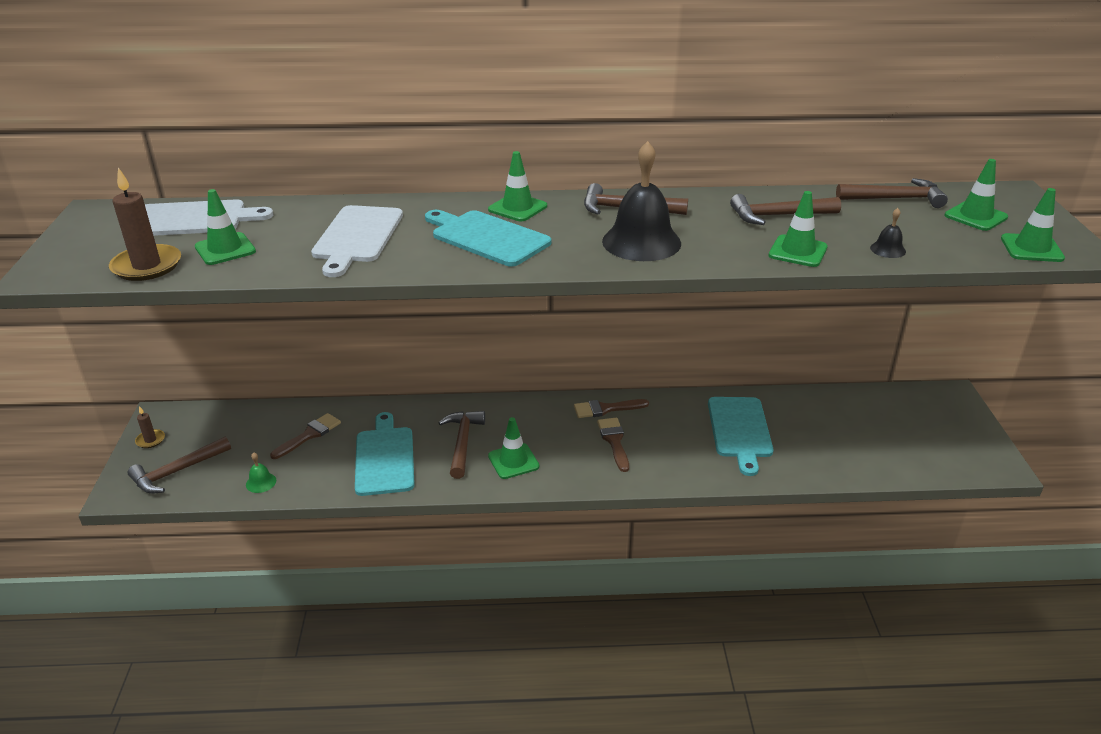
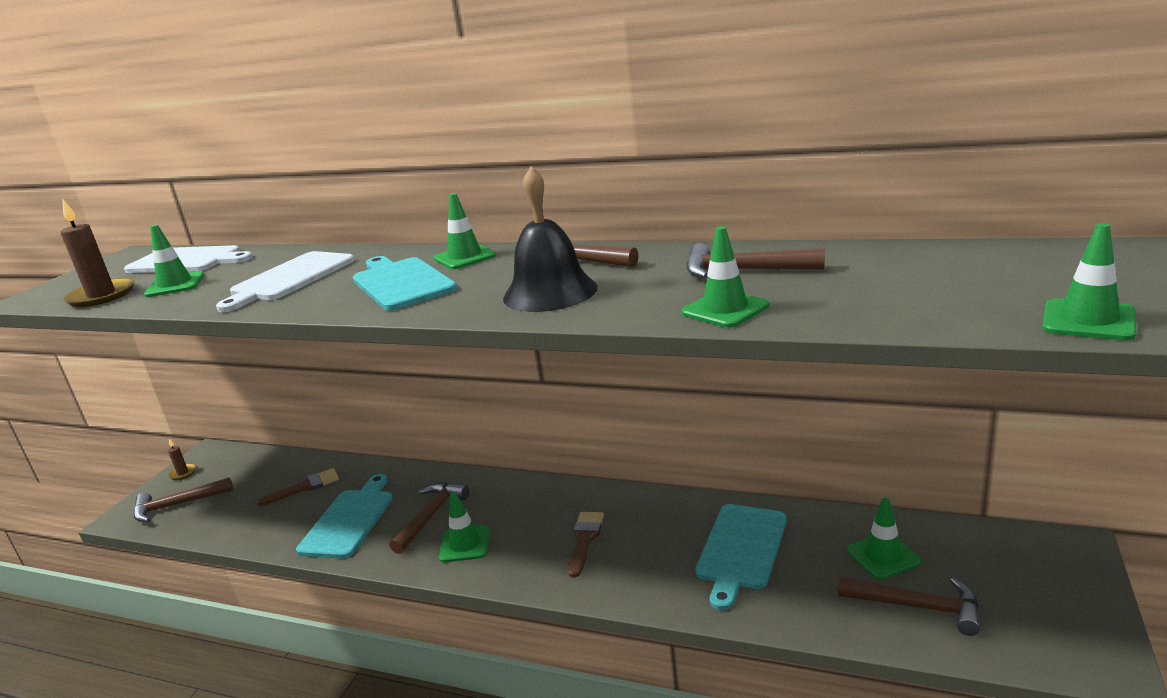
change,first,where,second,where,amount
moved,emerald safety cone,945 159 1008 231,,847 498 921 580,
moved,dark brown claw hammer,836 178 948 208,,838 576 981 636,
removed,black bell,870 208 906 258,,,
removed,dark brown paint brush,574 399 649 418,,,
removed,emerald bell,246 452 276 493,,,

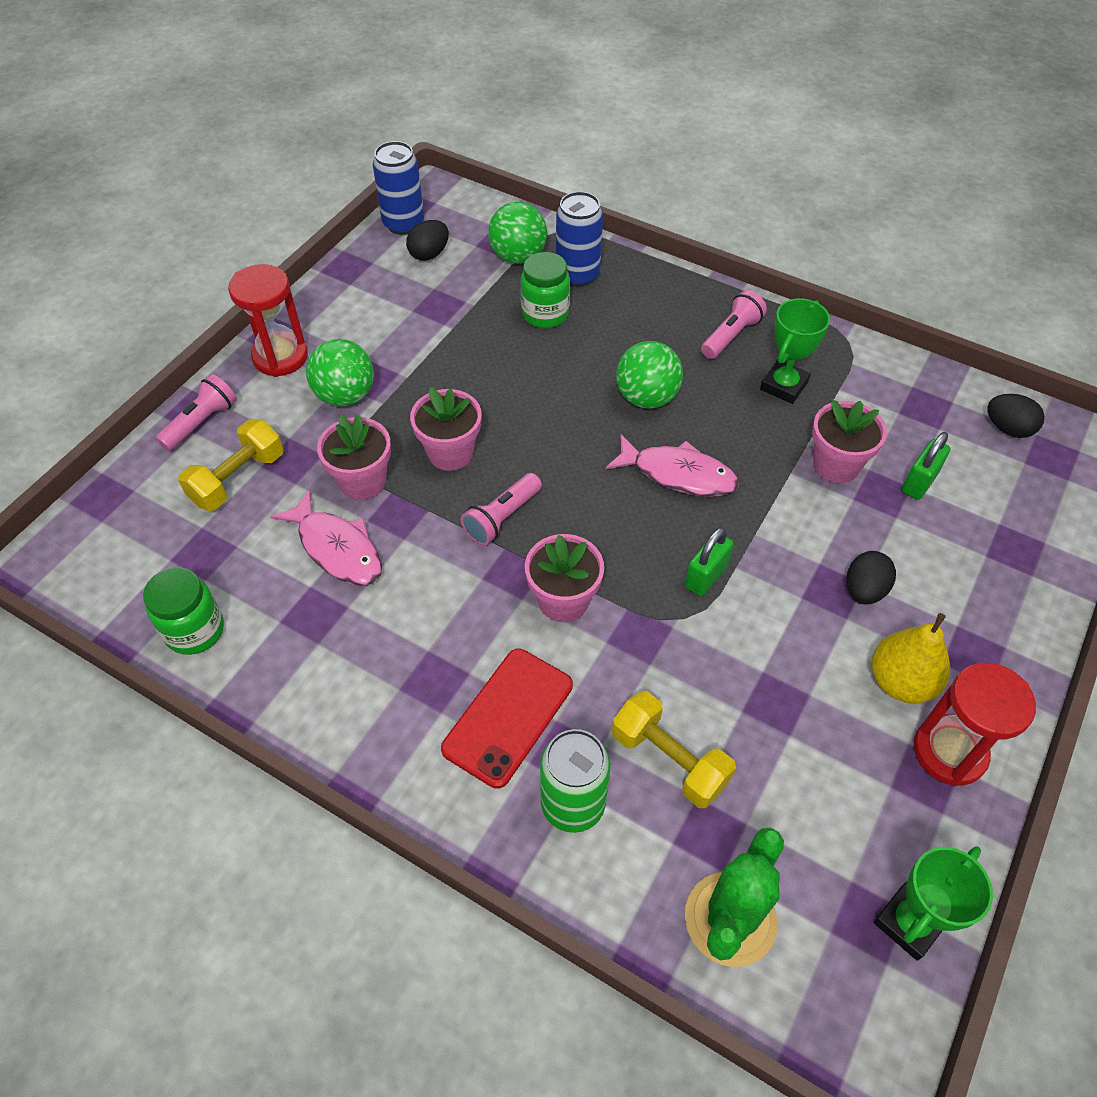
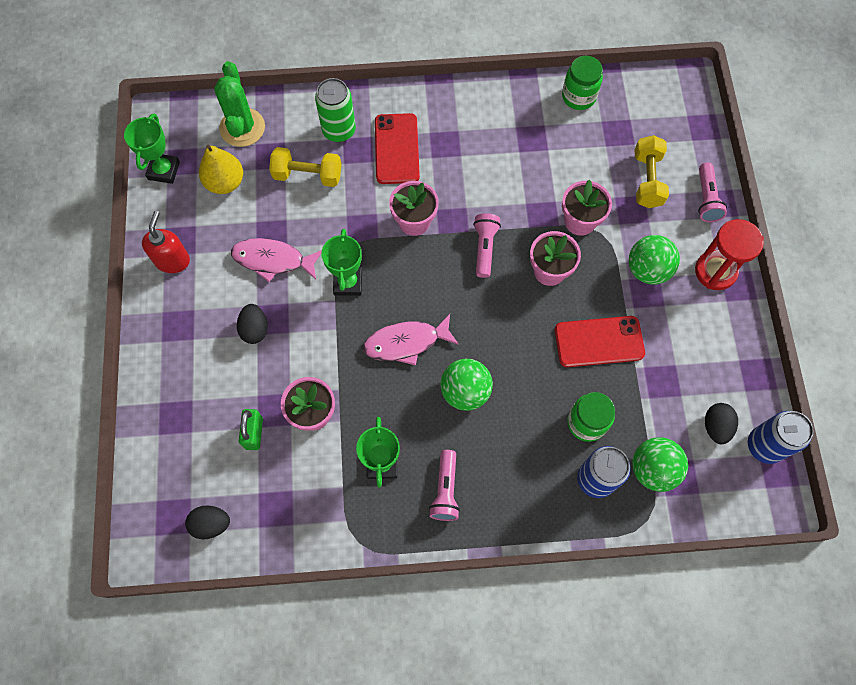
change,first,where,second,where,amount
moved,pink toy fish,271 489 382 585,,231 238 322 282,
replaced,emerald padlock,685 527 733 596,emerald prize cup,321 229 362 296,
moved,yellow pear fruit,872 613 950 704,,199 145 243 194,
replaced,scarlet sandglass,914 663 1036 786,scarlet soap dispenser,142 211 190 273,
added,,,scarlet mobile phone,555 316 645 367,

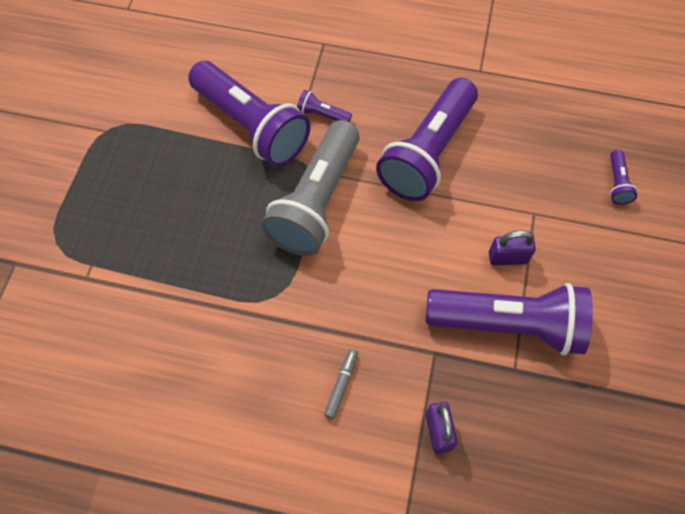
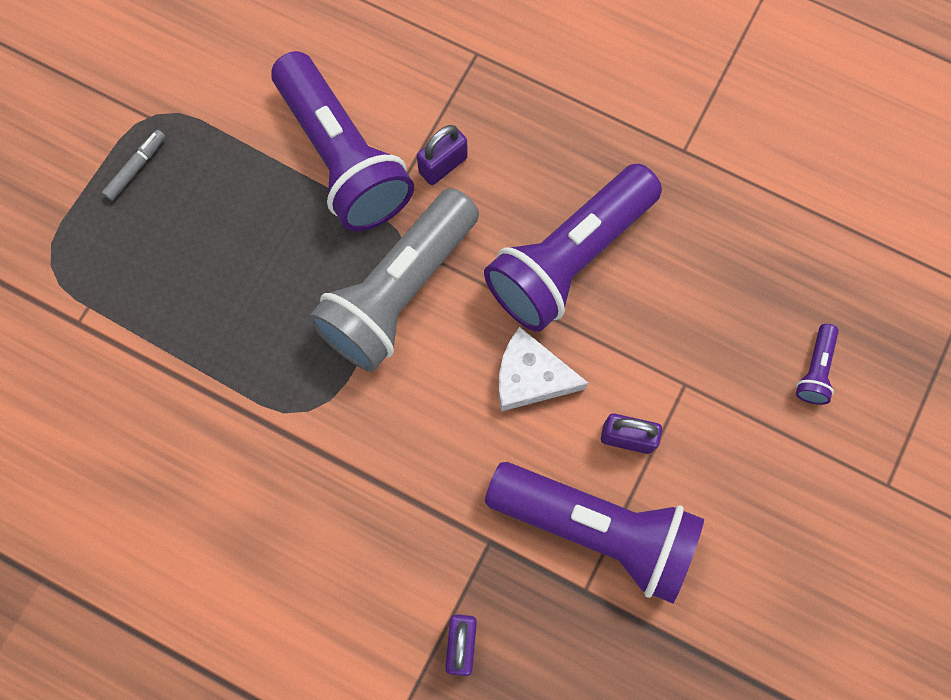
change,first,where,second,where,amount
replaced,purple torch,297 90 352 122,purple padlock,417 125 468 185,
moved,grey marker,324 349 358 419,,102 130 165 201,
added,,,snow-white piece of cheese,498 327 589 411,

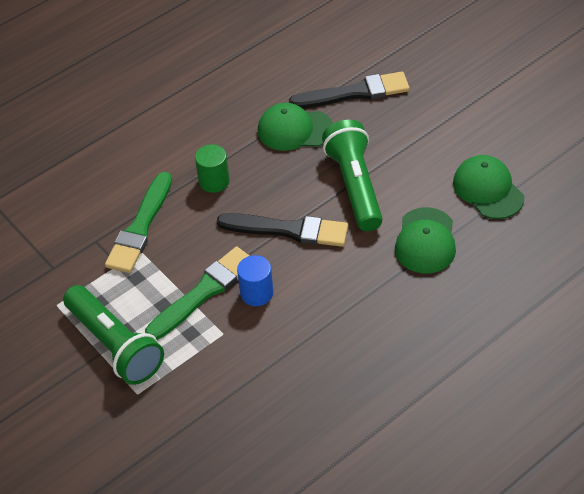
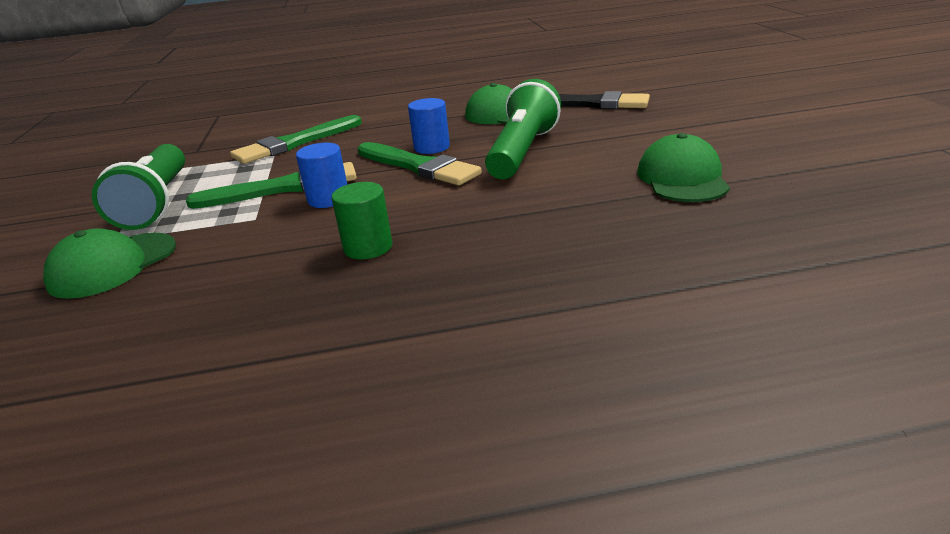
change,first,where,second,where,amount
moved,emerald solid cylinder,195 144 230 193,,332 182 393 260,
moved,emerald baseball cap,395 207 456 274,,43 228 176 299,
recoloured,black paint brush,217 213 348 247,emerald paint brush,357 142 482 185,
added,,,cobalt solid cylinder,408 98 450 154,

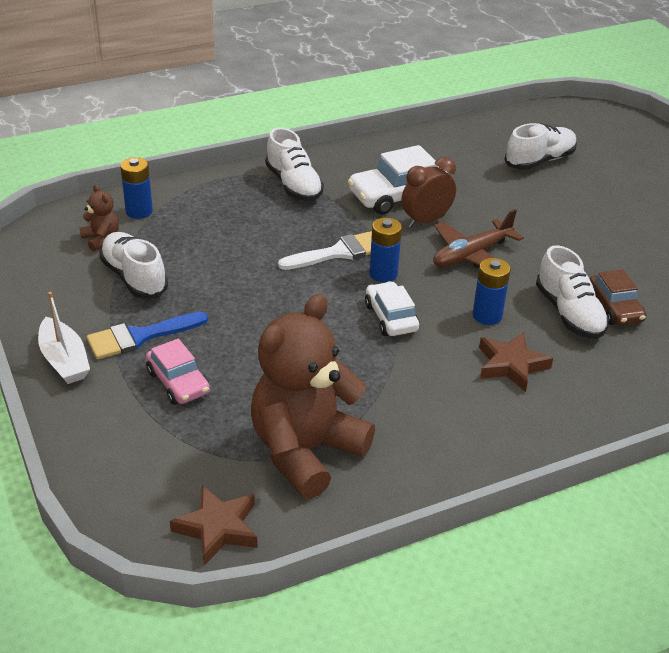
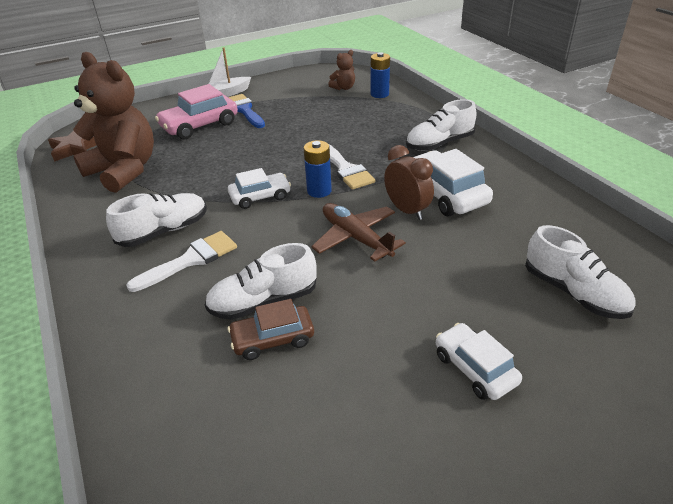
change,first,where,second,where,amount
moved,snow-white shoe,99 232 168 299,,106 193 207 247,
removed,cobalt AA battery,473 258 511 325,,,
replaced,dark brown star shape,479 332 553 392,snow-white paint brush,126 231 237 292,
resized,pink toy car,146 339 210 405,,155 84 238 139,x1.56
added,,,snow-white toy car,436 323 522 400,

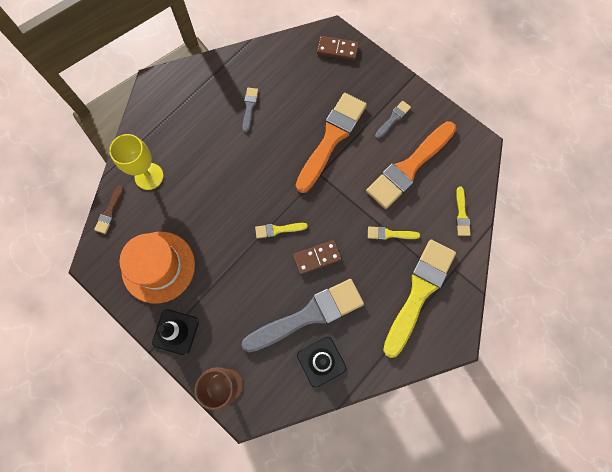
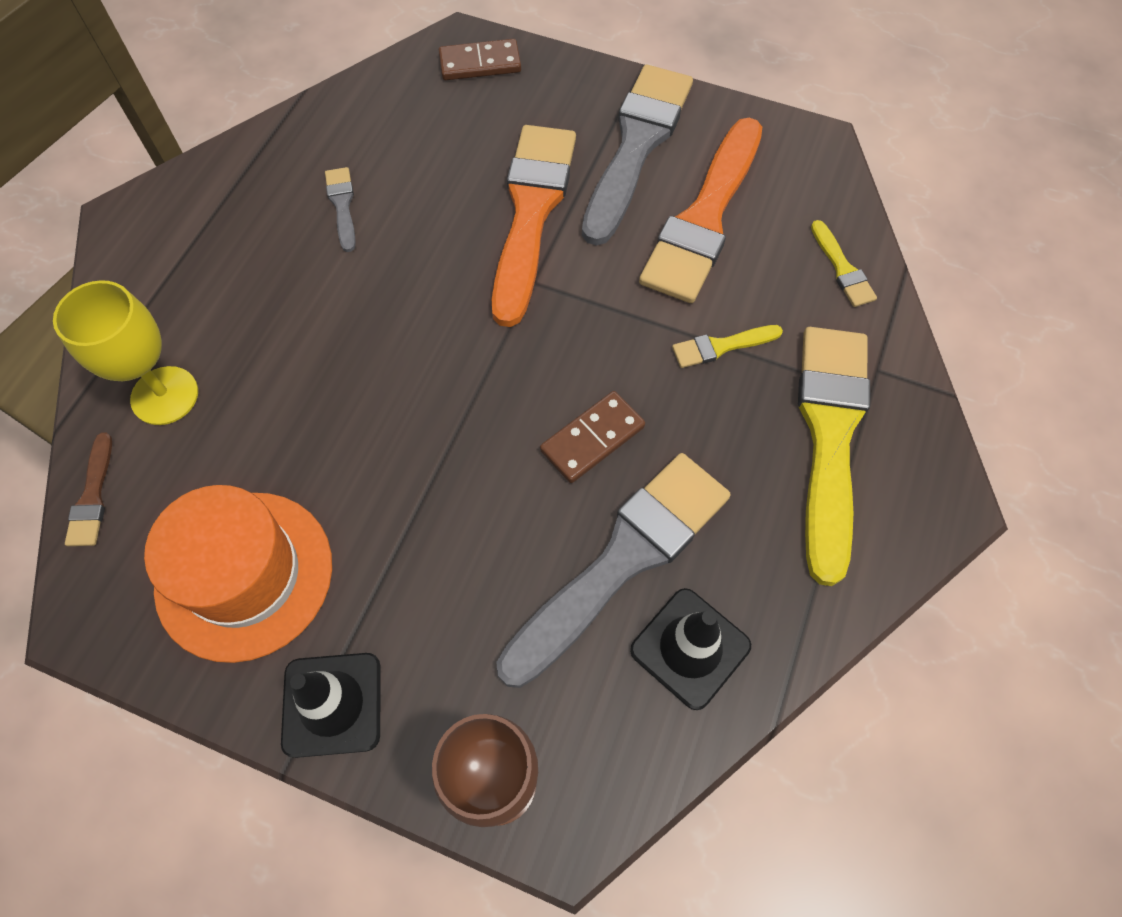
change,first,where,second,where,amount
resized,grey paint brush,375 101 411 139,,582 65 693 246,x2.32
removed,yellow paint brush,255 223 308 239,,,

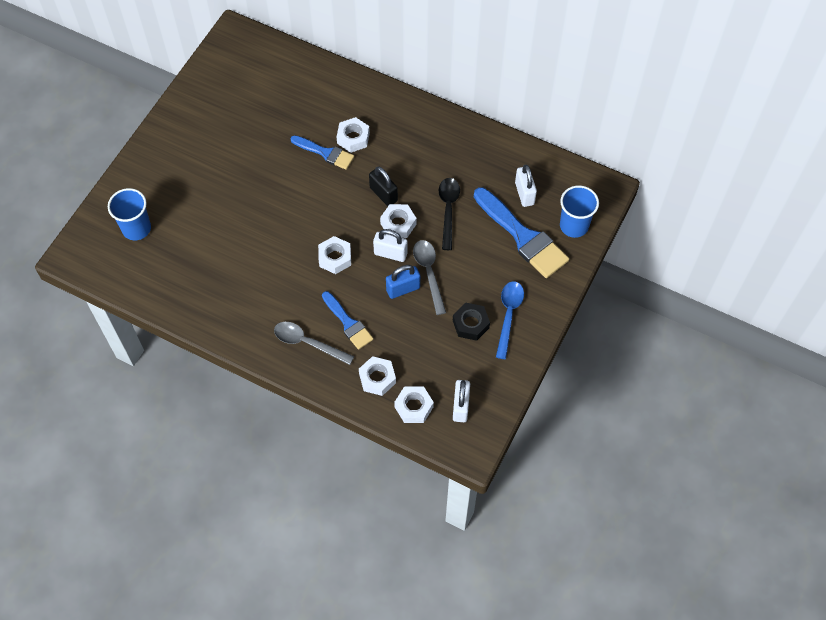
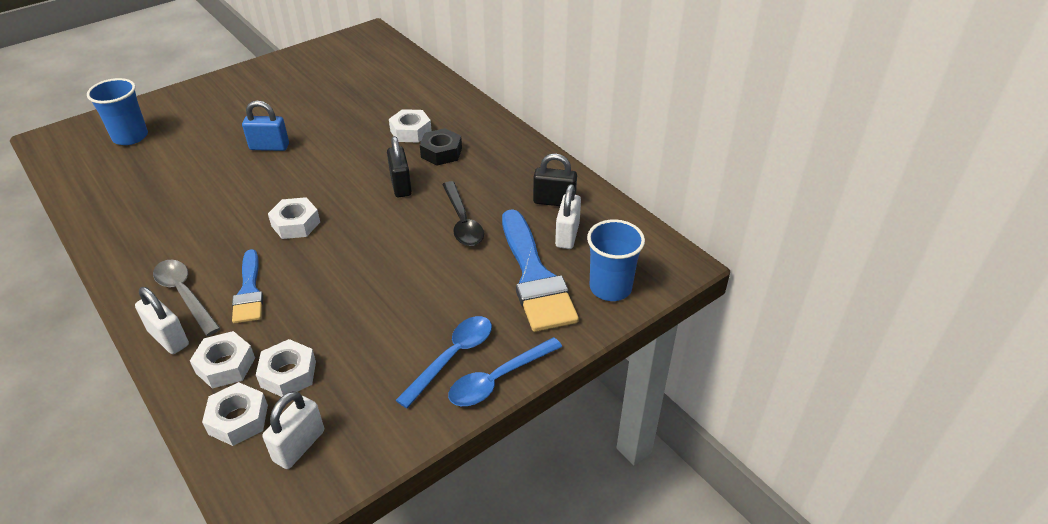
change,first,where,second,where,amount
removed,cobalt paint brush,291 135 354 170,,,
turned,black spoon,439 178 460 250,,442 181 484 246,135 degrees clockwise
moved,snow-white nut,380 204 417 238,,256 339 316 397,
moved,snow-white padlock,373 229 408 262,,135 287 189 354,
removed,grey spoon,413 240 446 315,,,
moved,cobalt padlock,386 265 420 299,,242 101 289 151,
moved,black nut,453 303 490 341,,420 128 462 165,
added,,,black padlock,533 154 577 206,
added,,,cobalt spoon,448 337 562 406,

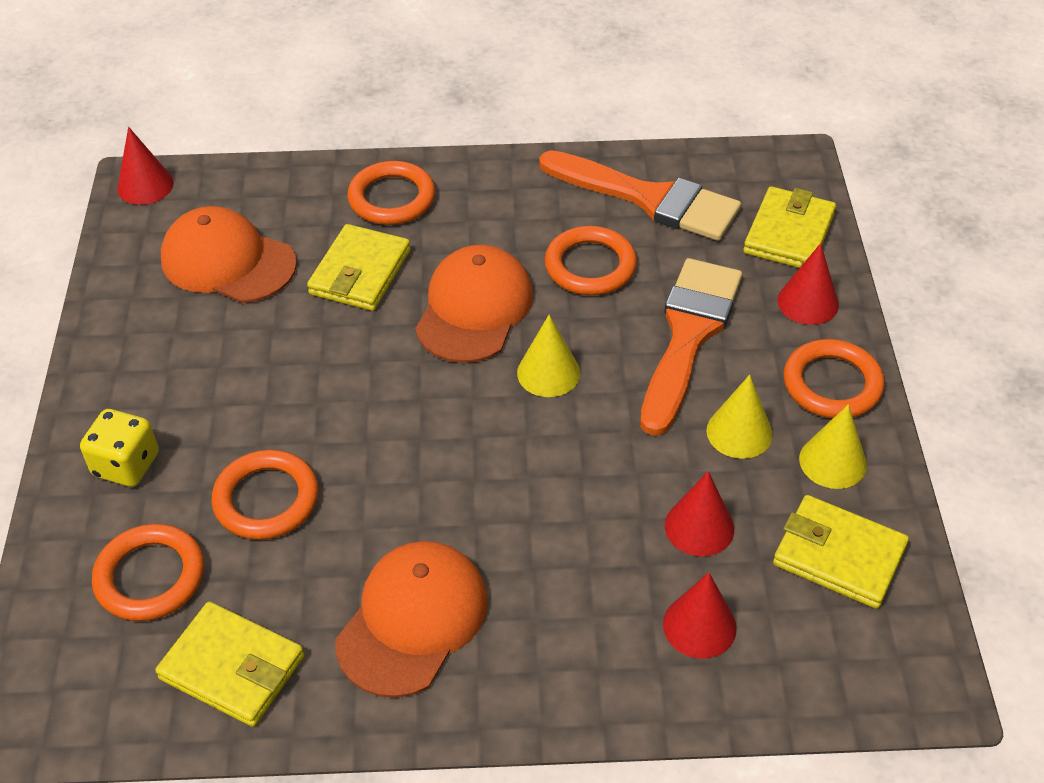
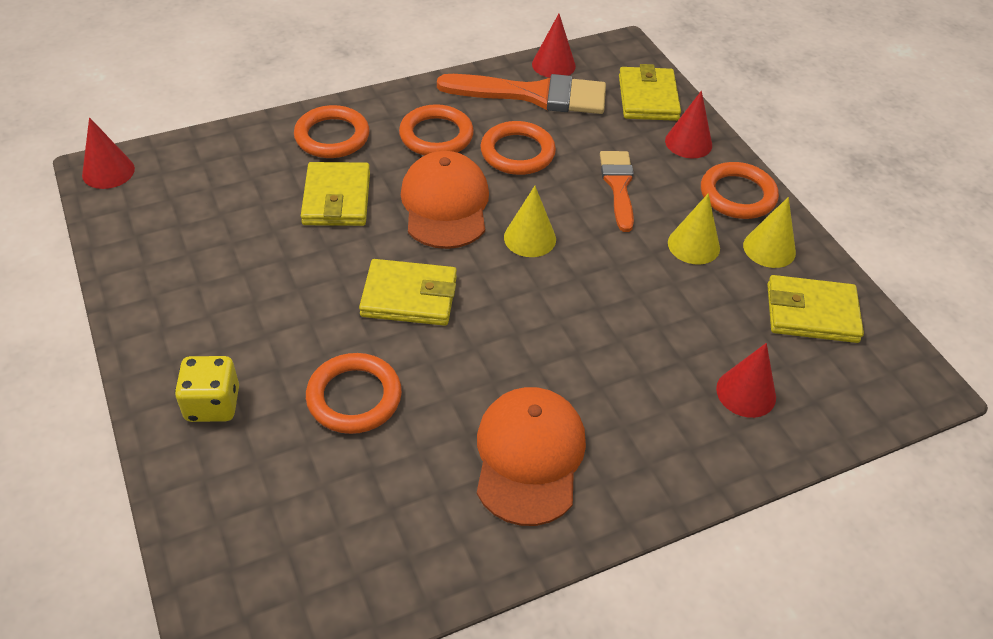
change,first,where,second,where,amount
removed,bright orange baseball cap,161 206 297 303,,,
resized,bright orange paint brush,640 258 742 436,,600 151 634 232,x0.61
moved,scarlet cone shape,665 471 734 557,,532 14 576 78,
moved,bright orange torus,92 524 204 621,,399 104 474 156,
moved,yellow billfold,155 602 304 727,,359 259 457 326,

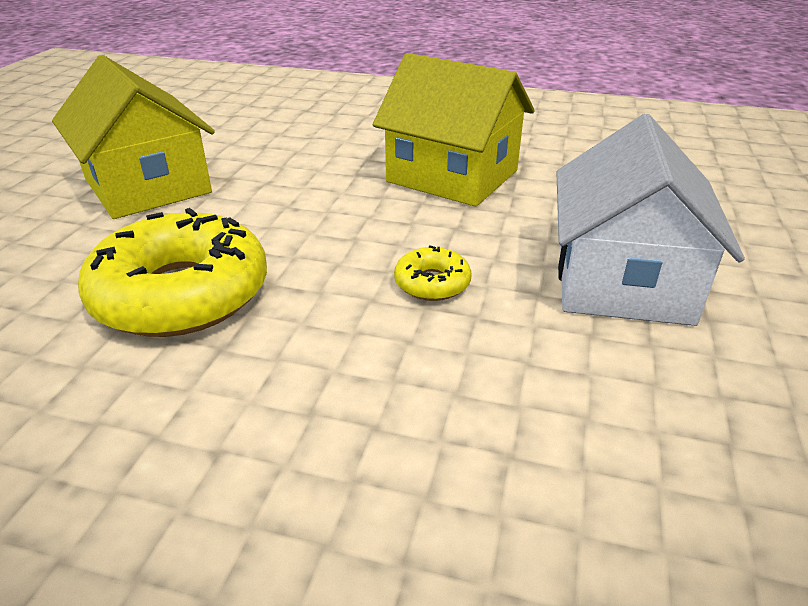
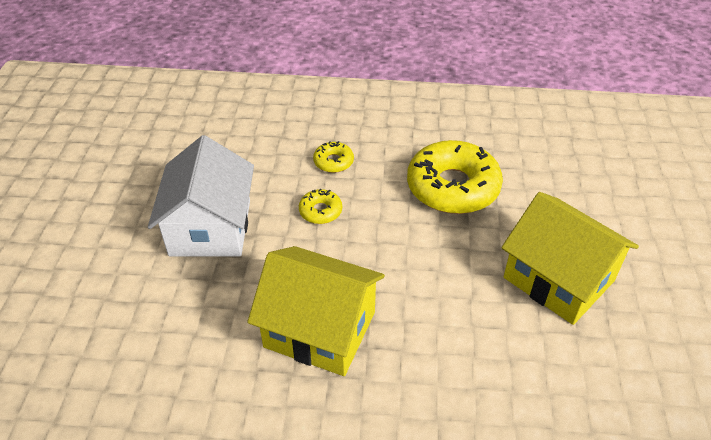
change,first,where,second,where,amount
added,,,yellow glazed donut,313 141 354 173,

